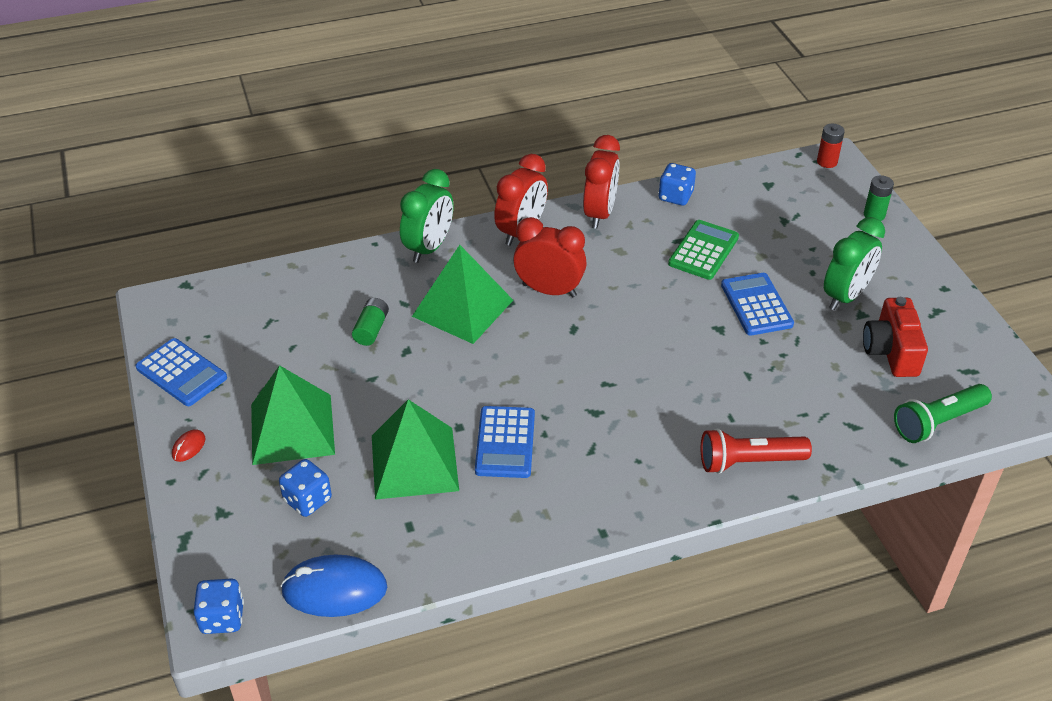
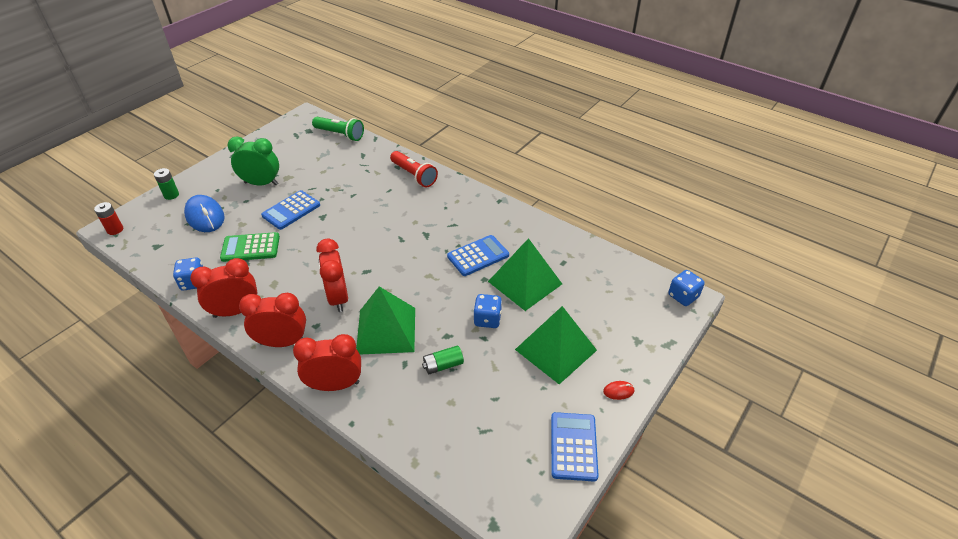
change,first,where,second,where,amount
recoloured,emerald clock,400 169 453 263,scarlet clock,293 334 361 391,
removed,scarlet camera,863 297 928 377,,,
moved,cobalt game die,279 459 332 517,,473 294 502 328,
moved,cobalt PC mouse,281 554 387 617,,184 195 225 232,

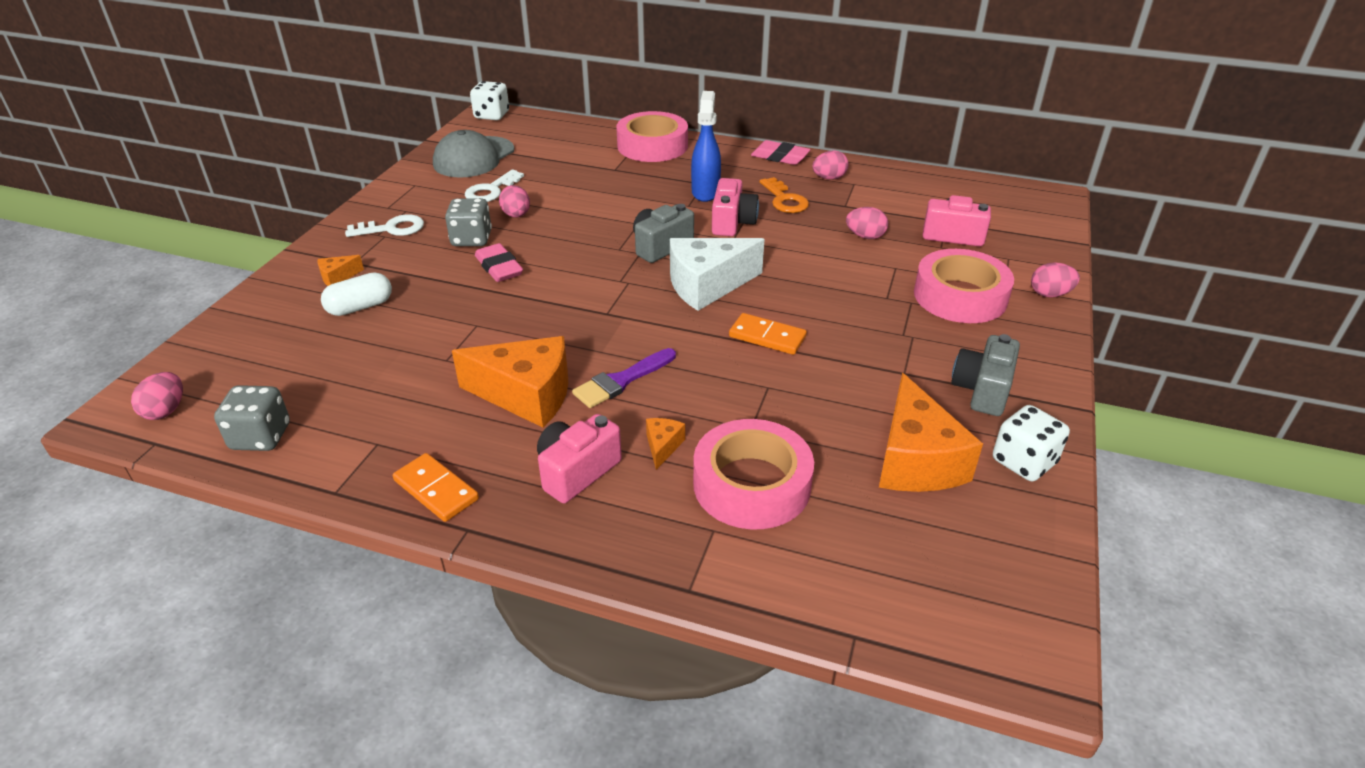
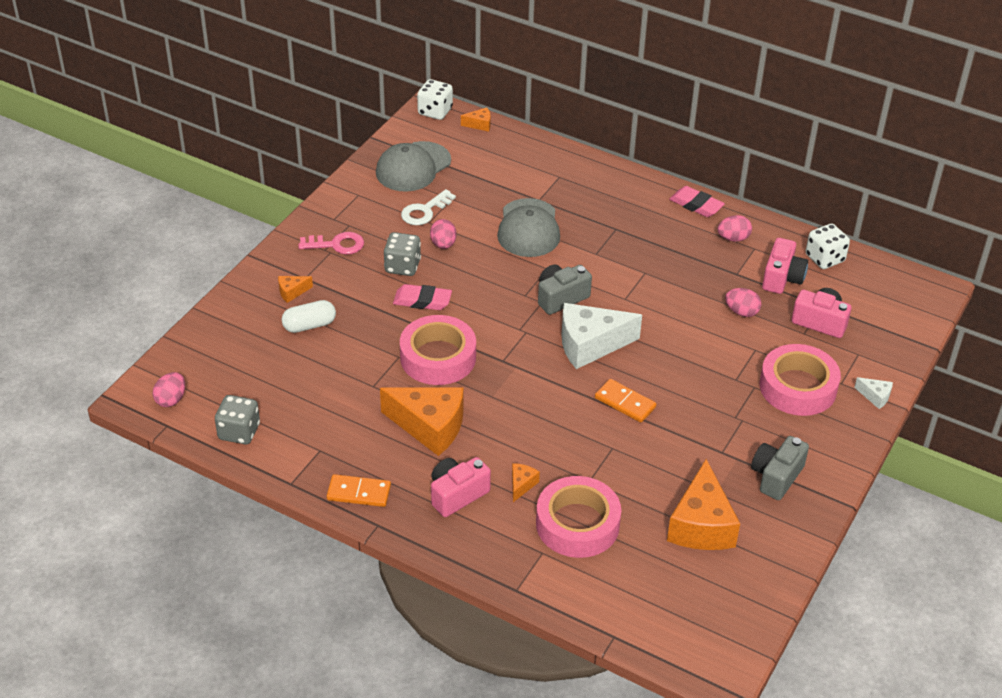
change,first,where,second,where,amount
removed,cobalt spray cleaner,691 91 721 202,,,
moved,pink sticky tape,616 111 688 162,,400 315 476 385,
removed,bright orange key,760 177 809 213,,,
moved,pink camera,712 178 759 236,,762 238 808 294,
recoloured,snow-white key,345 214 424 237,pink key,298 232 364 254,
turned,pink eraser,475 243 523 282,,393 284 452 310,60 degrees counterclockwise
replaced,pink egg shape,1031 262 1080 298,snow-white piece of cheese,854 377 893 409,
removed,purple paint brush,572 348 676 408,,,
moved,snow-white game die,993 405 1070 481,,806 224 850 269,
turned,bright orange domino tile,393 453 479 522,,327 474 391 507,45 degrees counterclockwise
added,,,bright orange piece of cheese,461 108 491 132,
added,,,grey baseball cap,497 198 560 257,

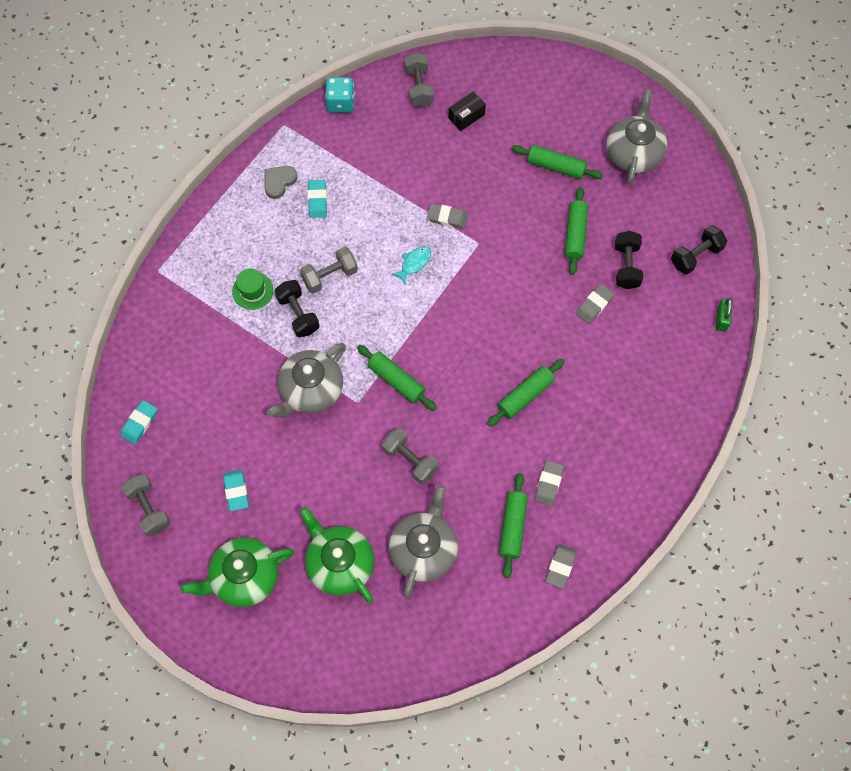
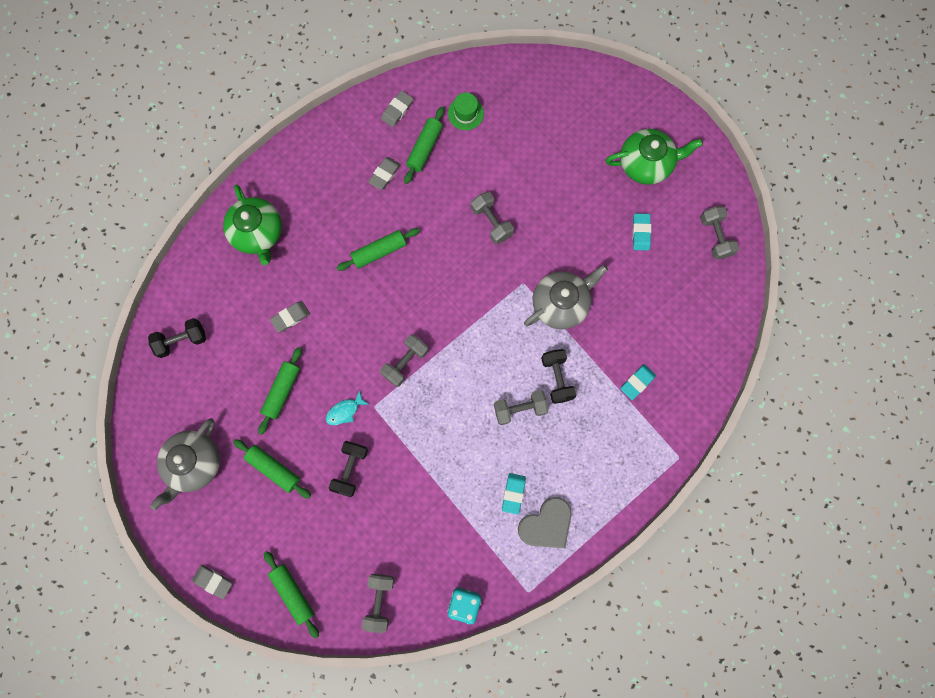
change,first,where,second,where,amount
removed,black parcel,448 91 486 131,,,
resized,grey heart shape,264 166 297 199,,518 497 571 548,x1.51
moved,grey eraser,427 204 468 229,,192 565 232 599,
moved,black hand weight,615 231 643 289,,329 441 368 497,
moved,teal toy fish,391 246 431 284,,326 390 369 425,
moved,emerald tall hat,232 269 274 310,,448 93 484 130,
removed,emerald padlock,716 298 733 332,,,
moved,emerald dough roller,357 345 437 410,,264 551 319 639,
moved,teal eraser,120 400 157 444,,620 364 656 400,
removed,grey tea pot,389 485 458 598,,,
moved,emerald tea pot,300 507 374 603,,223 185 282 265,
added,,,grey hand weight,380 334 429 387,

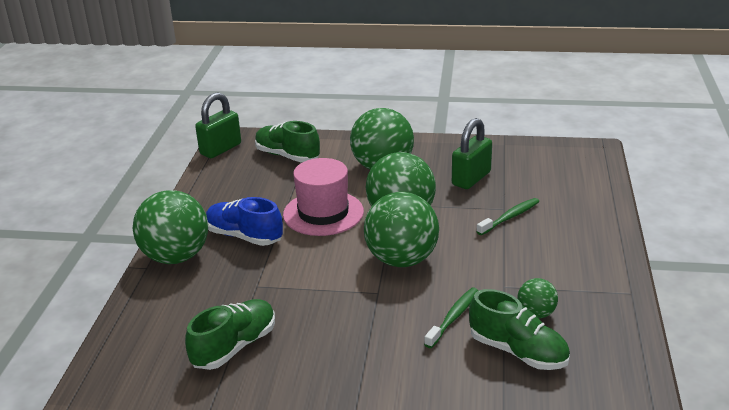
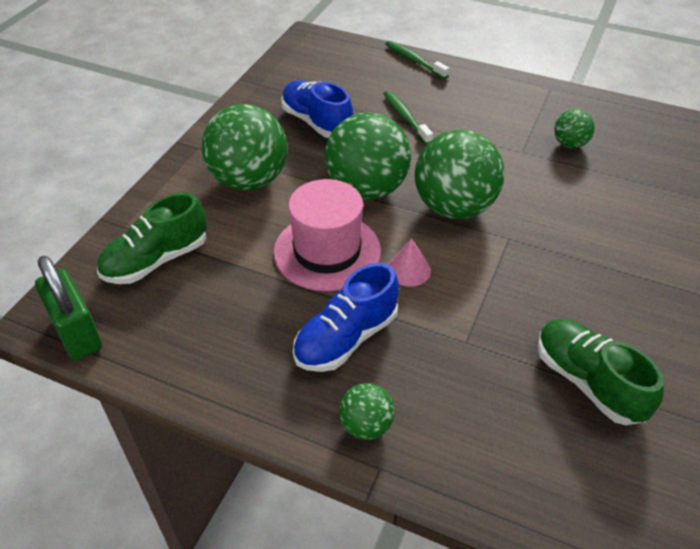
change,first,where,second,where,amount
replaced,emerald padlock,452 118 492 189,cobalt shoe,281 80 353 138,
resized,emerald sphere,133 190 208 264,,339 383 395 440,x0.49
moved,emerald toothbrush,424 287 479 348,,385 41 449 79,
removed,emerald shoe,469 289 570 370,,,
added,,,pink cone shape,388 238 431 287,

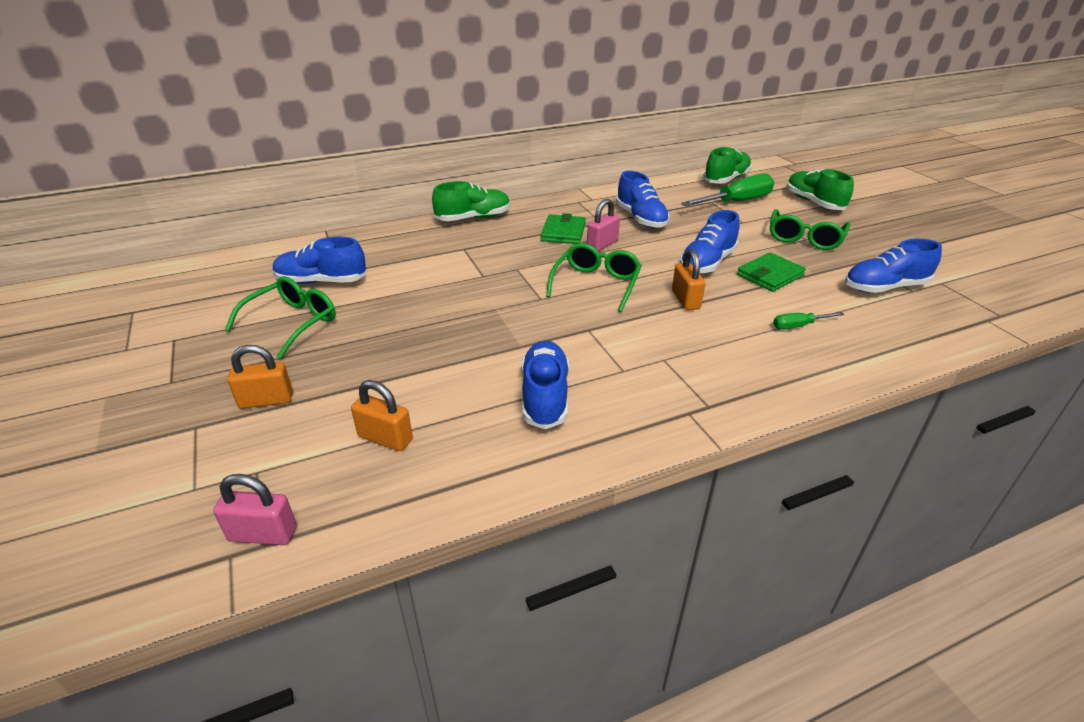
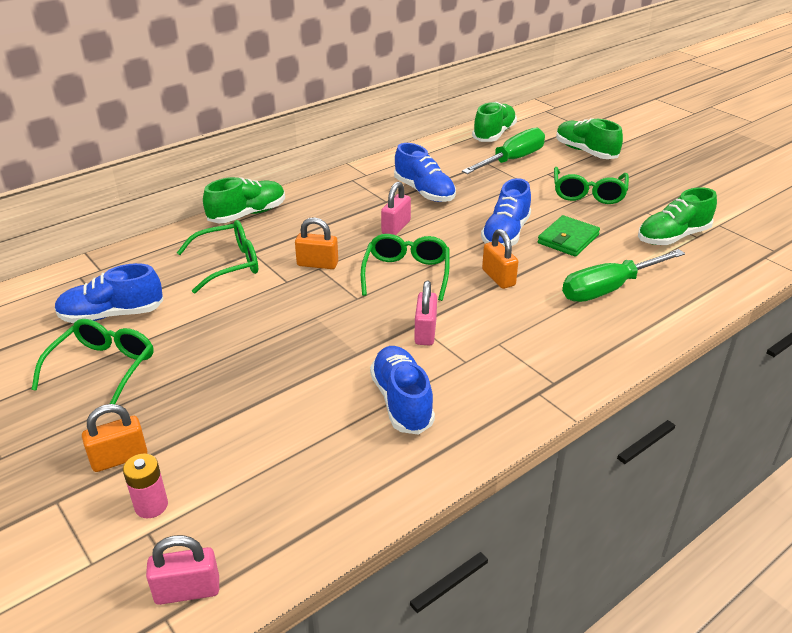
change,first,where,second,where,amount
removed,emerald billfold,541 213 586 244,,,
recoloured,cobalt shoe,845 239 942 293,emerald shoe,638 187 717 245,
resized,emerald hand screwdriver,773 312 845 330,,562 249 685 302,x2.05
moved,bright orange padlock,351 380 413 451,,295 217 338 269,
added,,,emerald eyeglasses,177 220 258 293,
added,,,pink padlock,414 281 437 345,
added,,,pink AA battery,123 454 168 518,

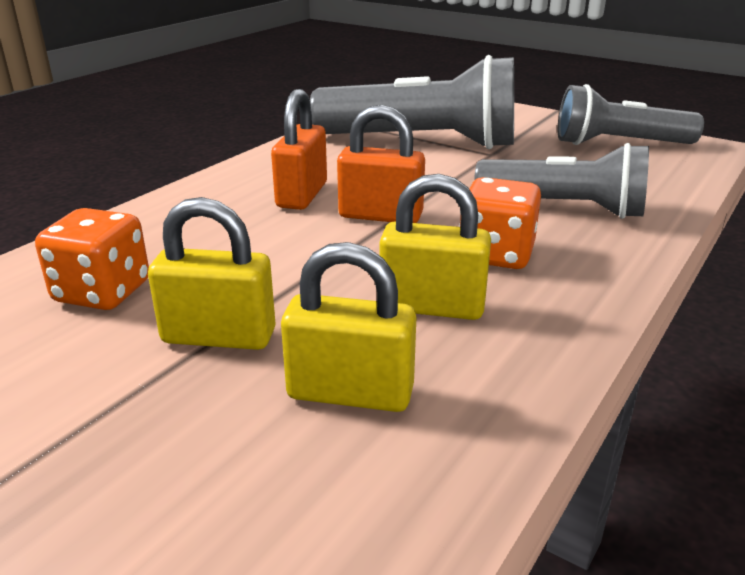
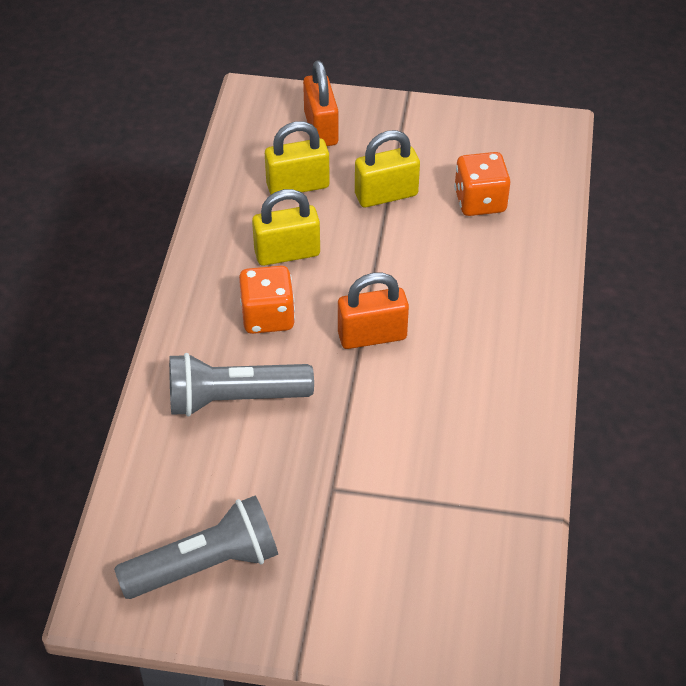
change,first,where,second,where,amount
removed,grey torch,310 55 514 149,,,
moved,bright orange padlock,271 89 327 210,,303 60 339 146,

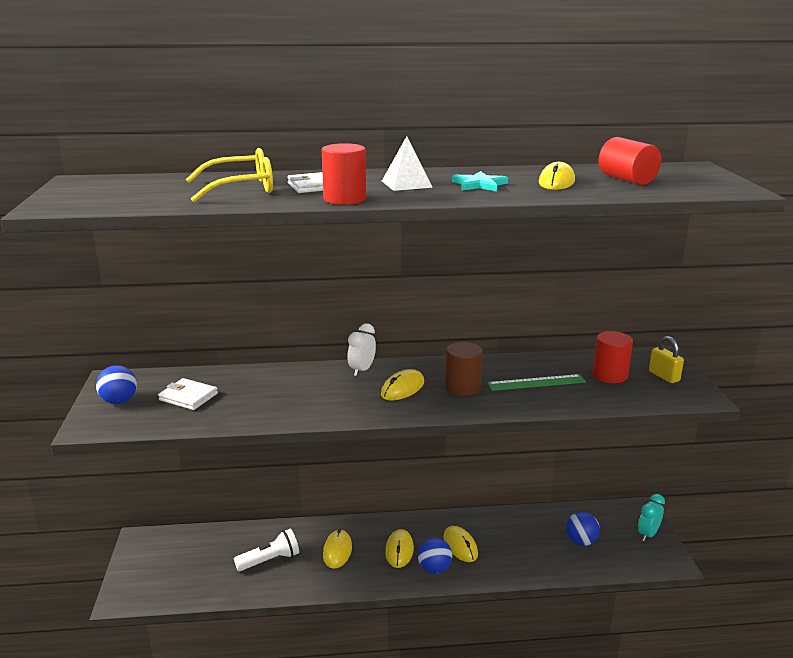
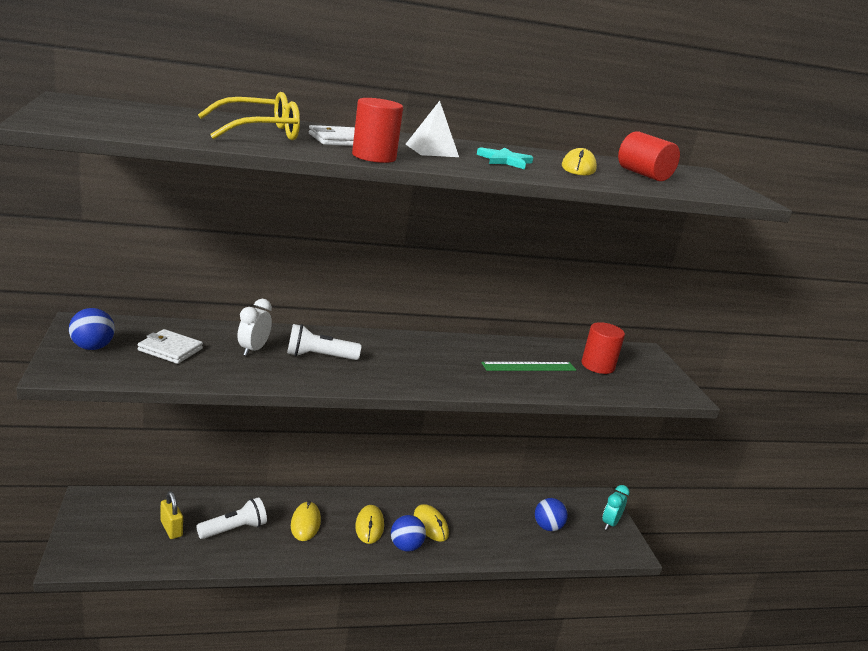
change,first,where,second,where,amount
moved,snow-white clock,347 324 376 376,,237 299 272 356,
moved,yellow padlock,649 336 684 383,,161 491 183 539,
removed,dark brown solid cylinder,445 342 483 396,,,
removed,yellow PC mouse,381 369 424 400,,,
added,,,snow-white torch,287 324 361 360,

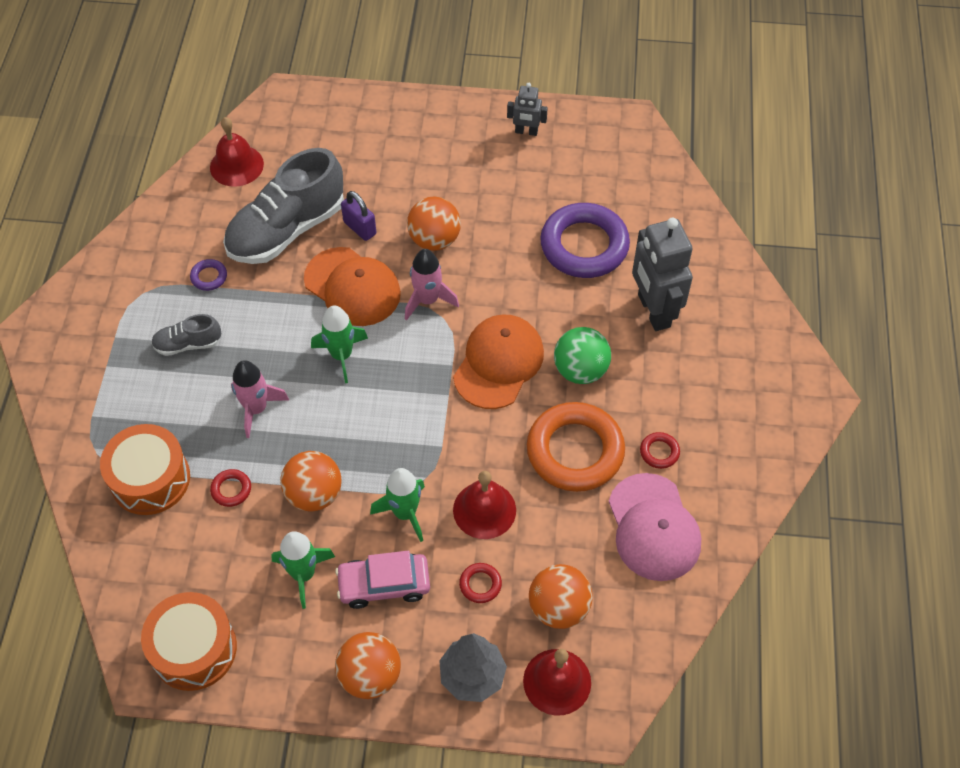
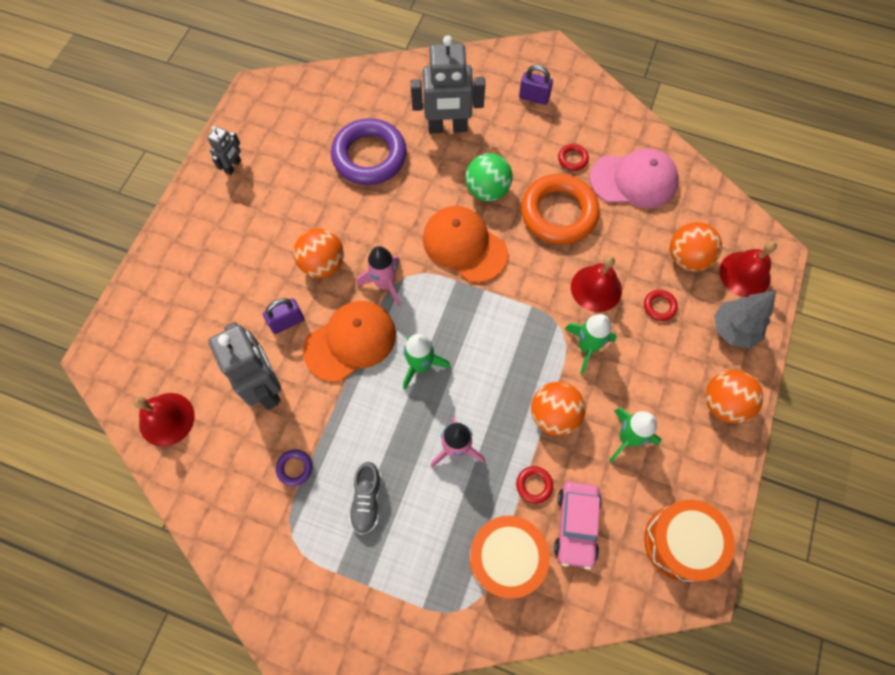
change,first,where,second,where,amount
replaced,grey shoe,223 148 344 264,grey robot,208 322 281 410,
moved,pink toy car,335 551 430 609,,554 481 602 570,
added,,,purple padlock,519 65 553 105,

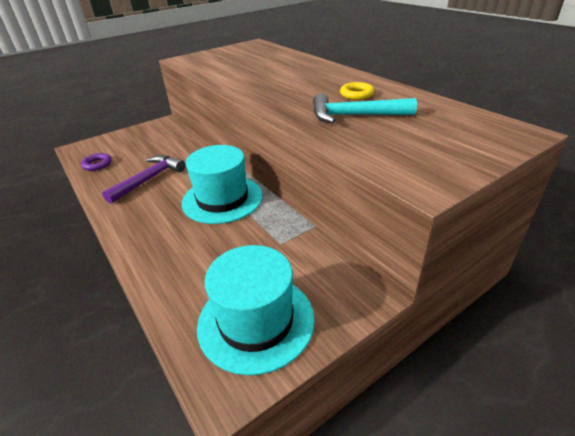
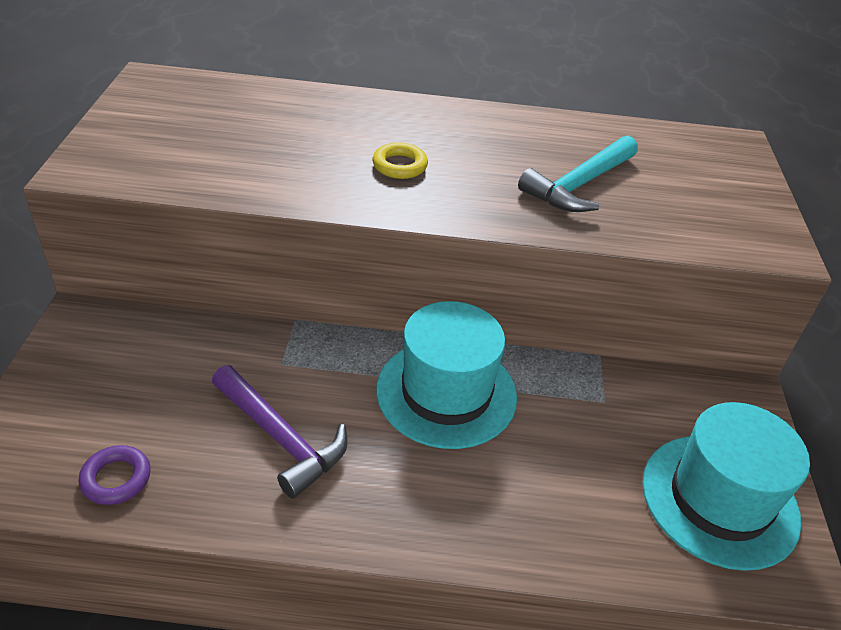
change,first,where,second,where,amount
moved,yellow torus,340 82 375 100,,372 142 428 179,
turned,purple claw hammer,102 155 185 204,,212 365 348 499,150 degrees clockwise

